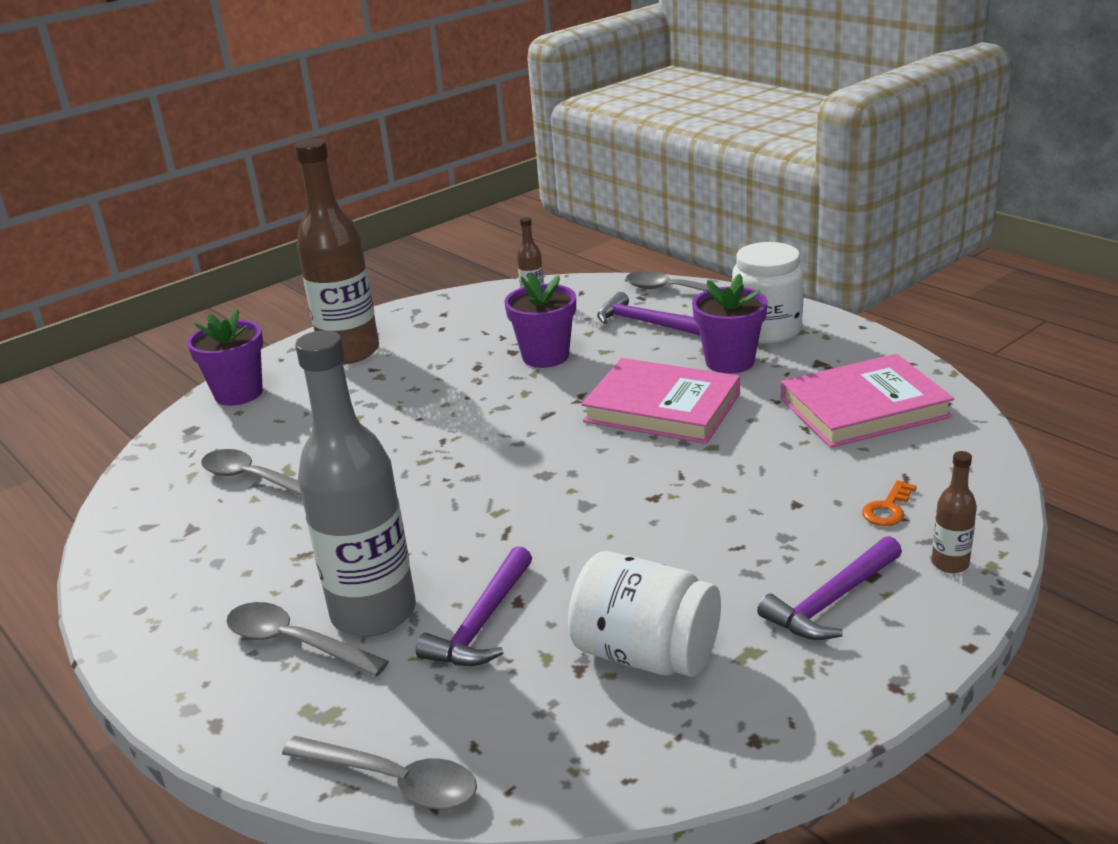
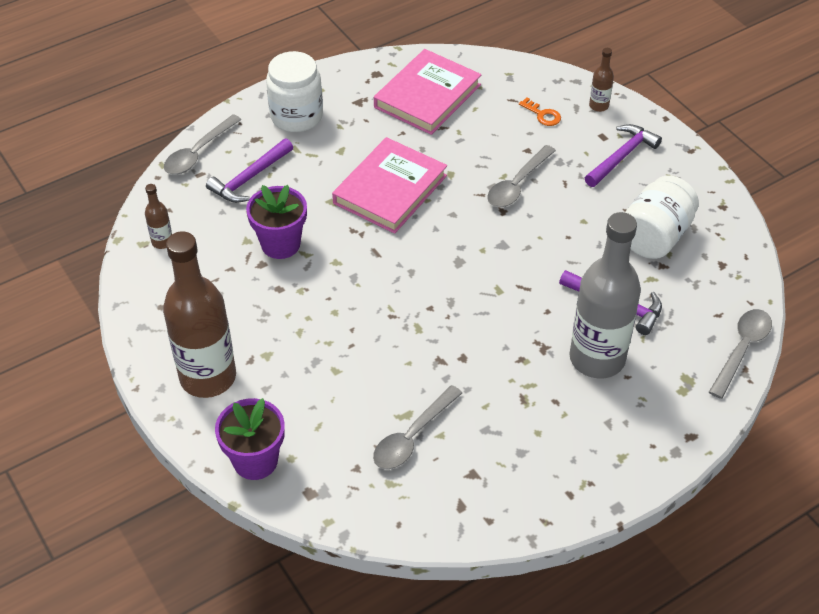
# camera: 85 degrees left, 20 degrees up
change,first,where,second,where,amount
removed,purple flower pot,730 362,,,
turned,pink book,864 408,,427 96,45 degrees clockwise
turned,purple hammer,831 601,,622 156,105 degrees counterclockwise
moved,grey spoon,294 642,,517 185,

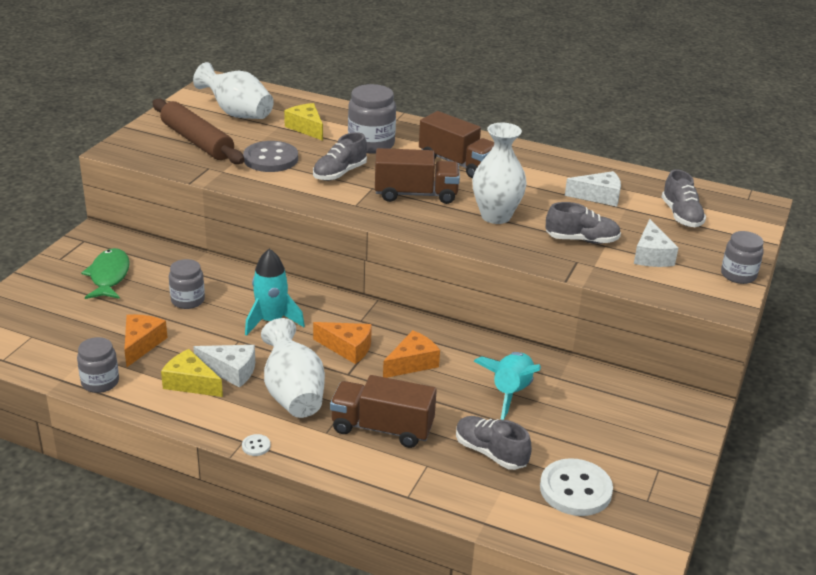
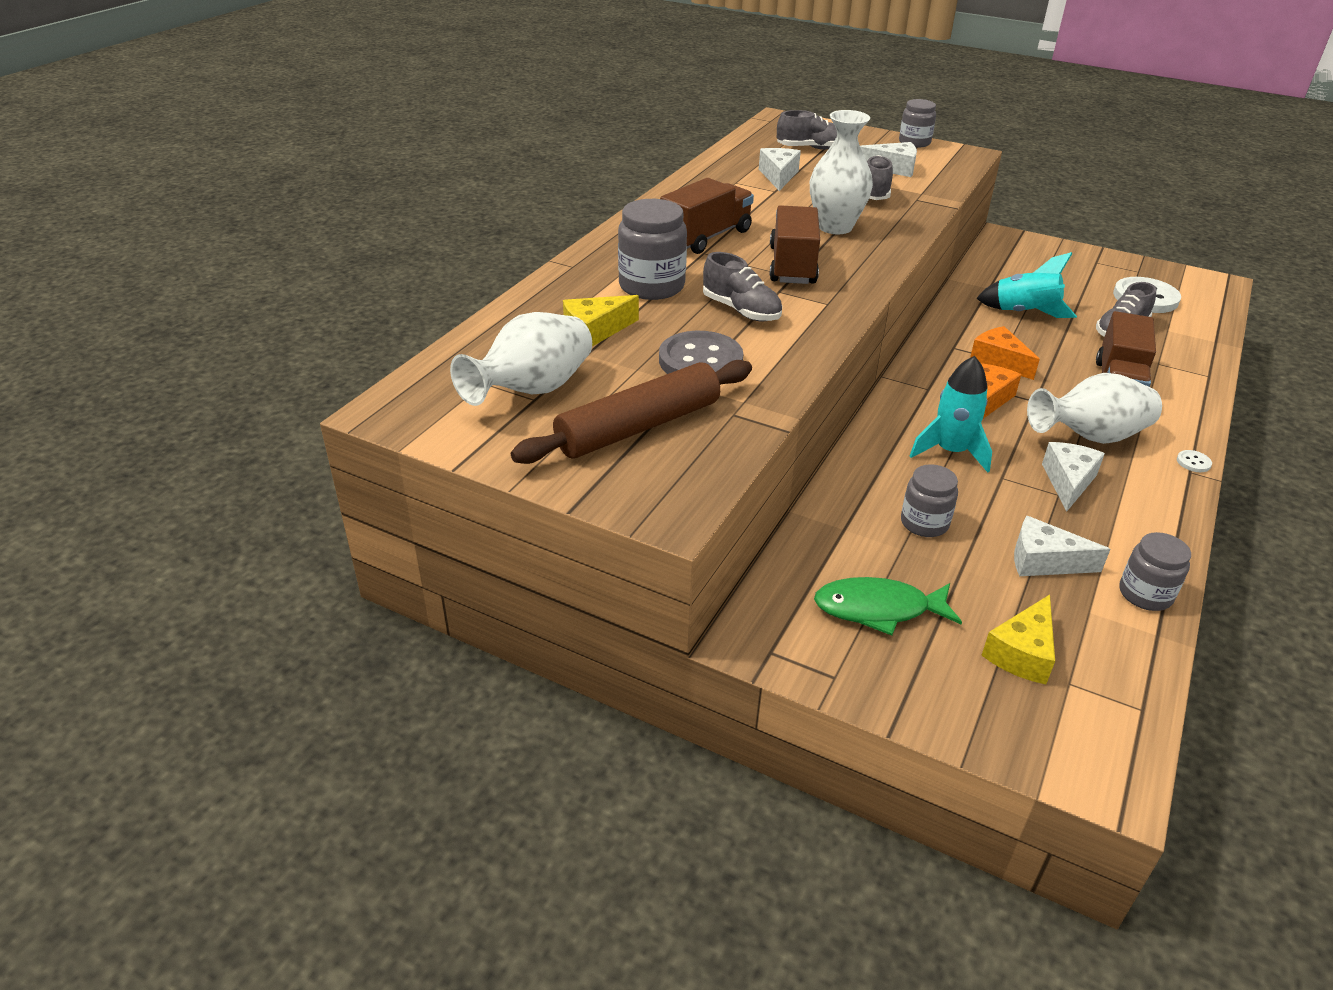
# camera: 85 degrees left, 5 degrees up
change,first,where,second,where,amount
recoloured,orange cheese,141 344,white cheese,1044 561,
moved,yellow cheese,190 383,,1022 653,

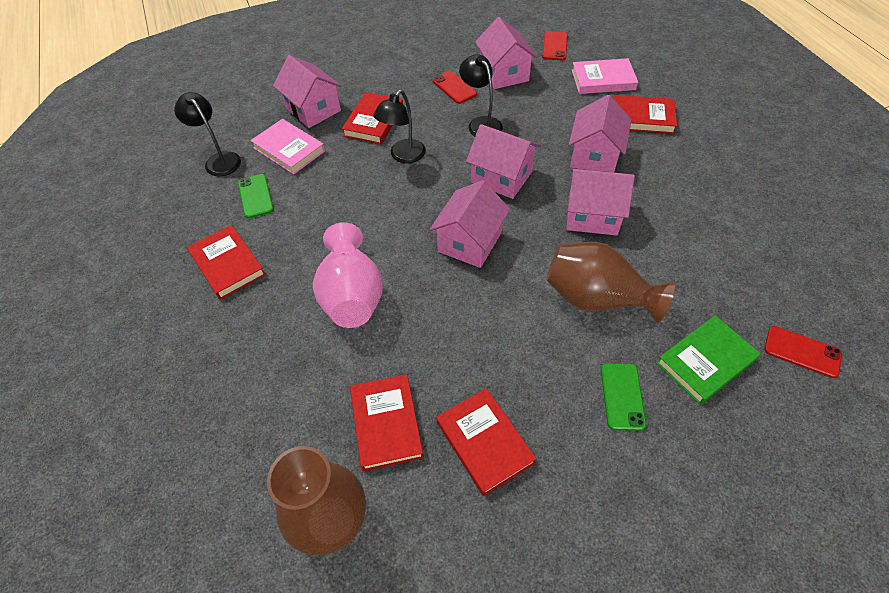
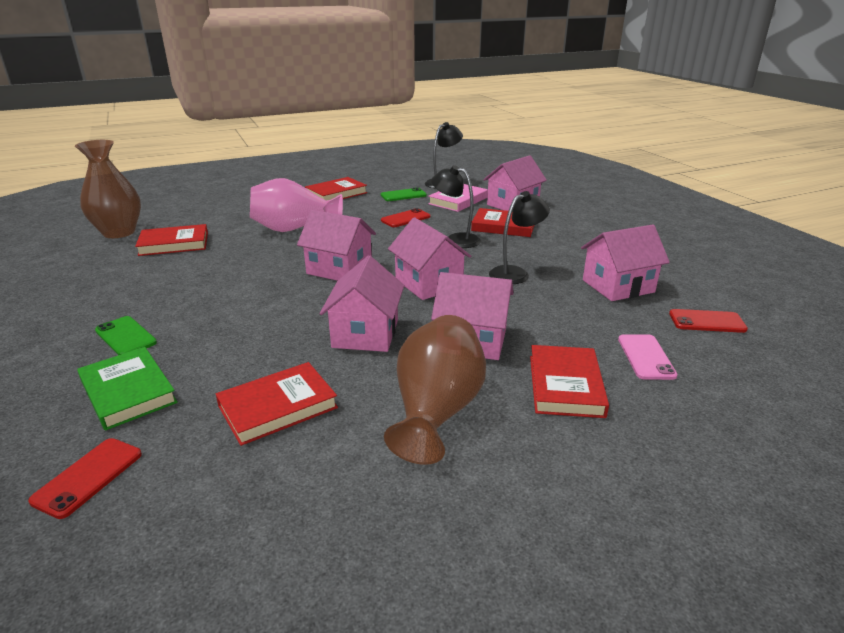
# camera: 85 degrees right, 25 degrees down
change,first,where,second,where,amount
replaced,pink book,603 80,pink phone,646 357,
moved,red phone,454 87,,405 218,
turned,pink house,501 177,,428 284,60 degrees counterclockwise
moved,brown vase,597 298,,436 411,
turned,green phone,622 396,,125 336,45 degrees clockwise
moved,red book,484 442,,278 407,

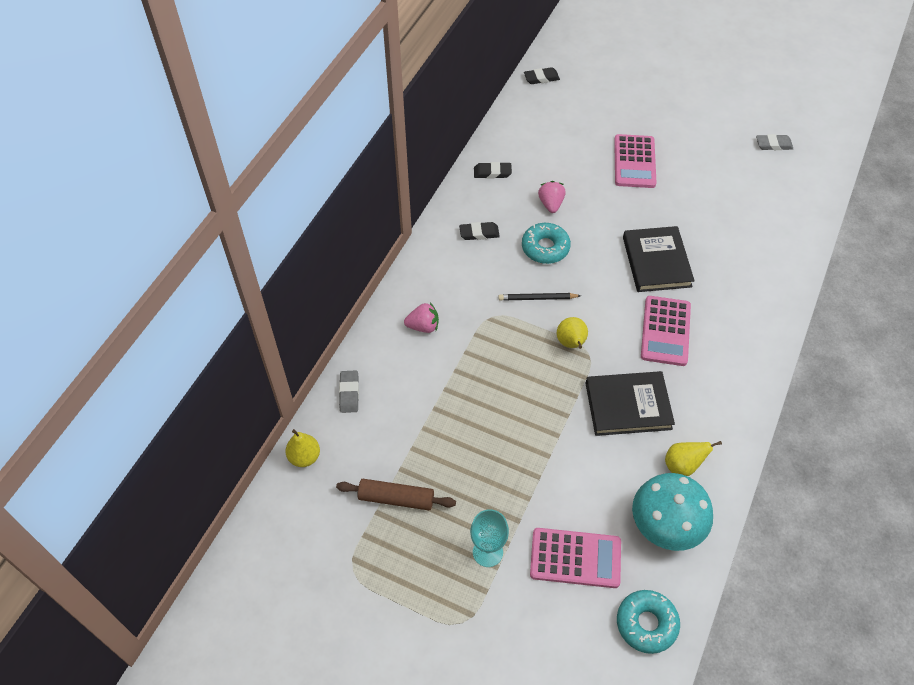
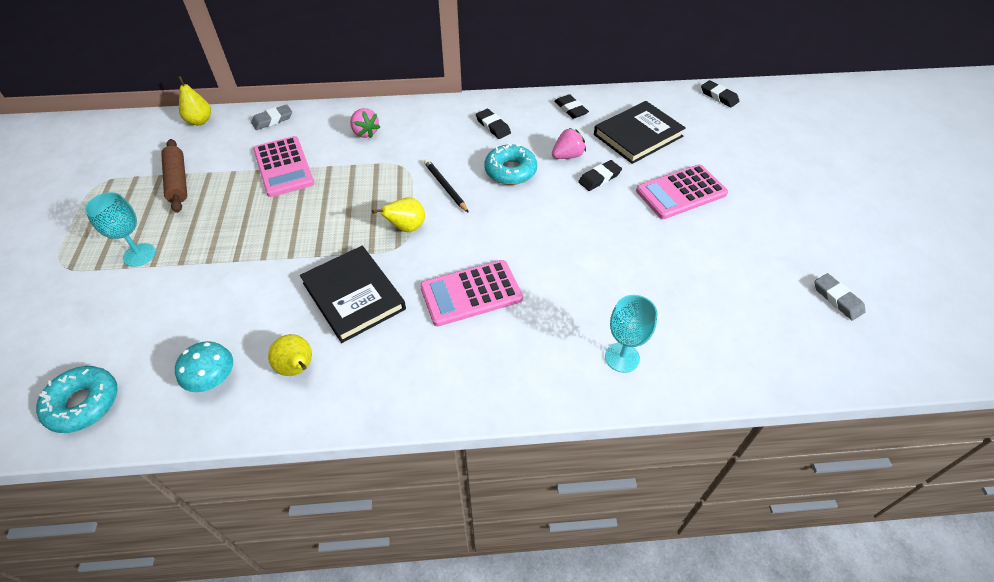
# camera: 60 degrees right, 5 degrees down
change,first,where,second,where,amount
moved,black book,656 262,,638 135,
resized,turquoise mushroom,666 525,,213 379,x0.58
moved,pink calculator,575 558,,284 167,
added,,,black eraser,599 178,
added,,,turquoise goblet,622 357,

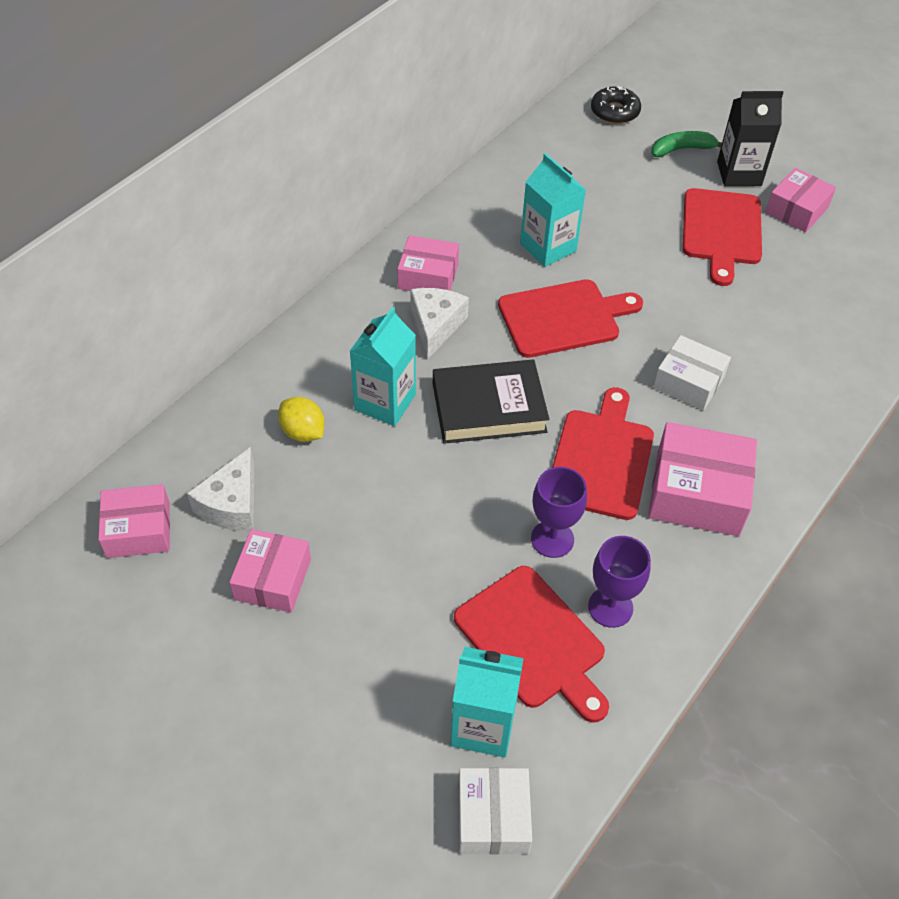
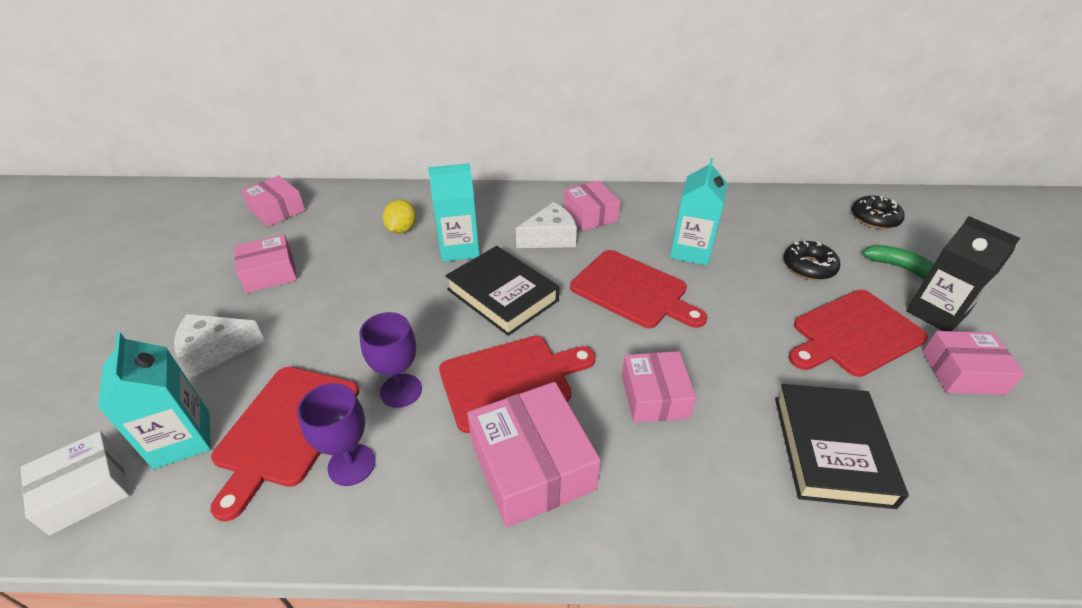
# camera: 55 degrees right, 10 degrees down
change,first,where,second,where,amount
recoloured,white box,688 382,pink box,654 396,
moved,white cheese,232 504,,215 351,
added,,,black donut,808 267,
added,,,black book,831 449,

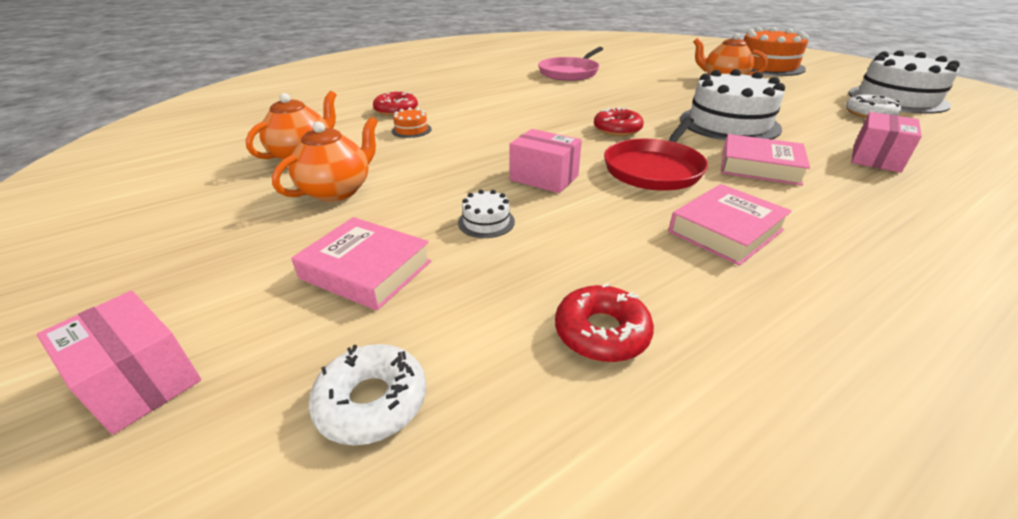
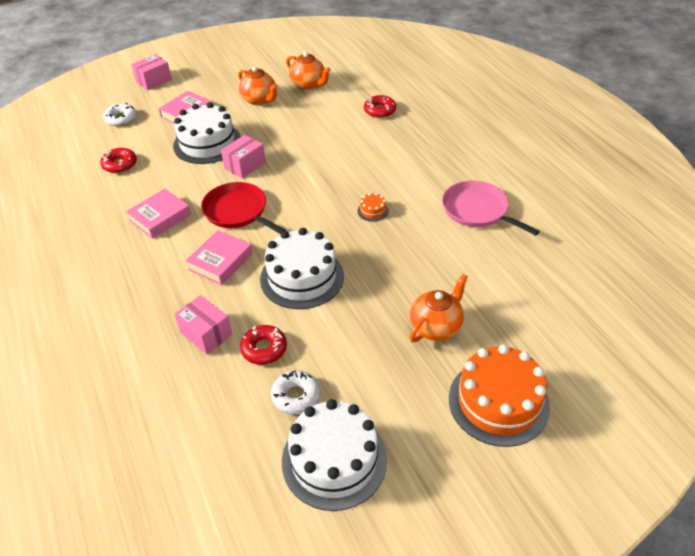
# camera: 100 degrees right, 10 degrees up
change,first,where,second,where,amount
moved,red donut,617 129,,264 349,
moved,orange cake,411 130,,373 211,
turned,pink book,725 231,,160 217,75 degrees clockwise
resized,white cake,486 222,,207 143,x2.44

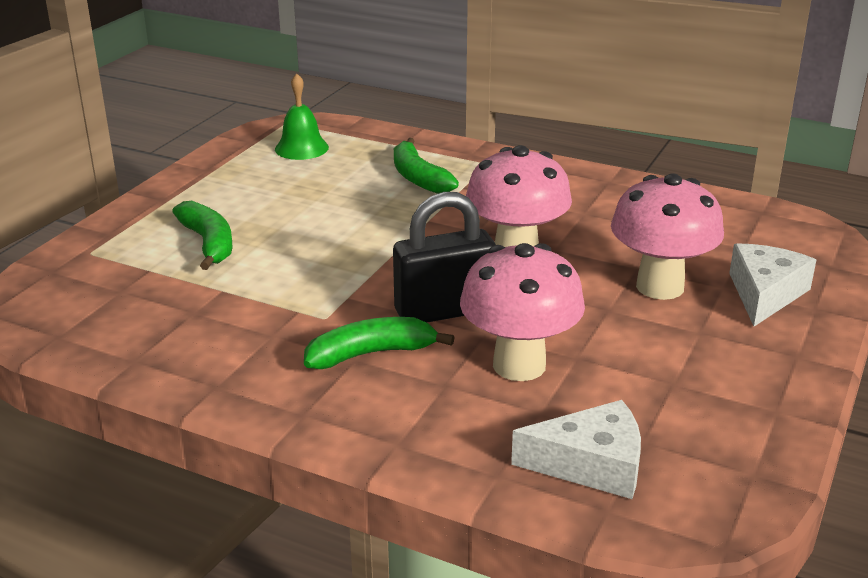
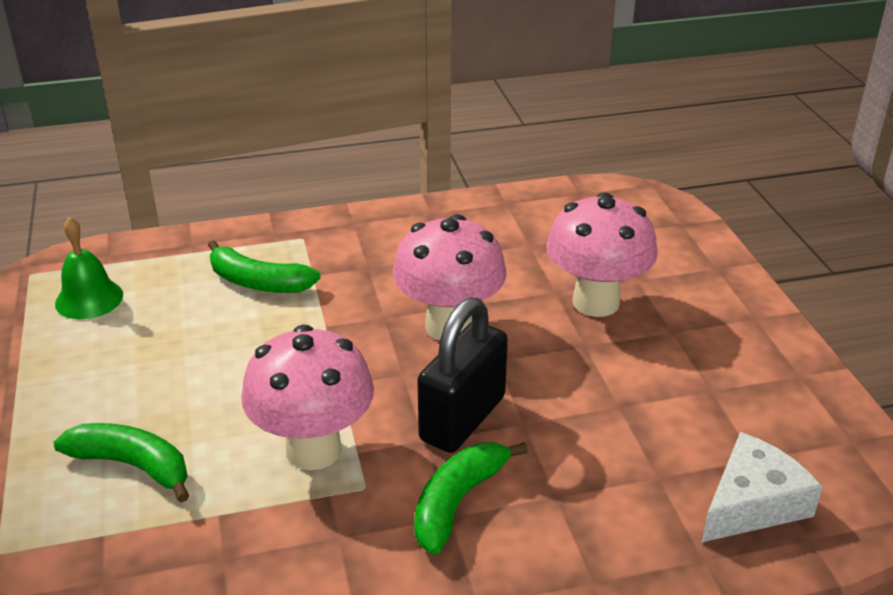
# camera: 40 degrees left, 5 degrees up
change,first,where,second,where,amount
moved,pink mushroom,519 365,,313 450,
removed,white cheese,765 294,,,

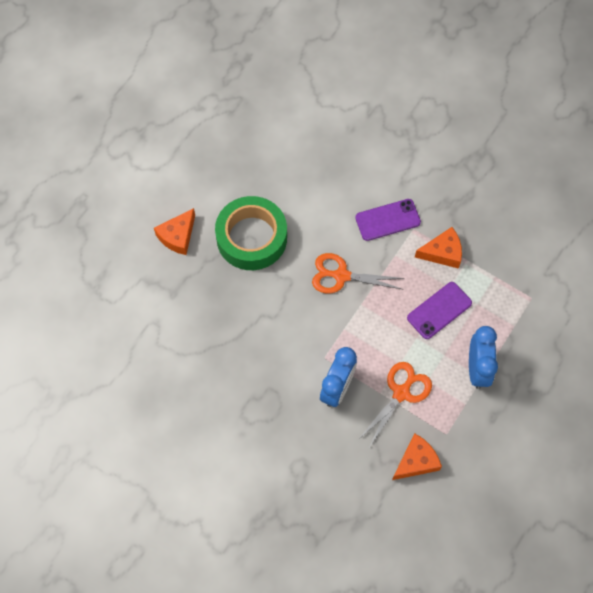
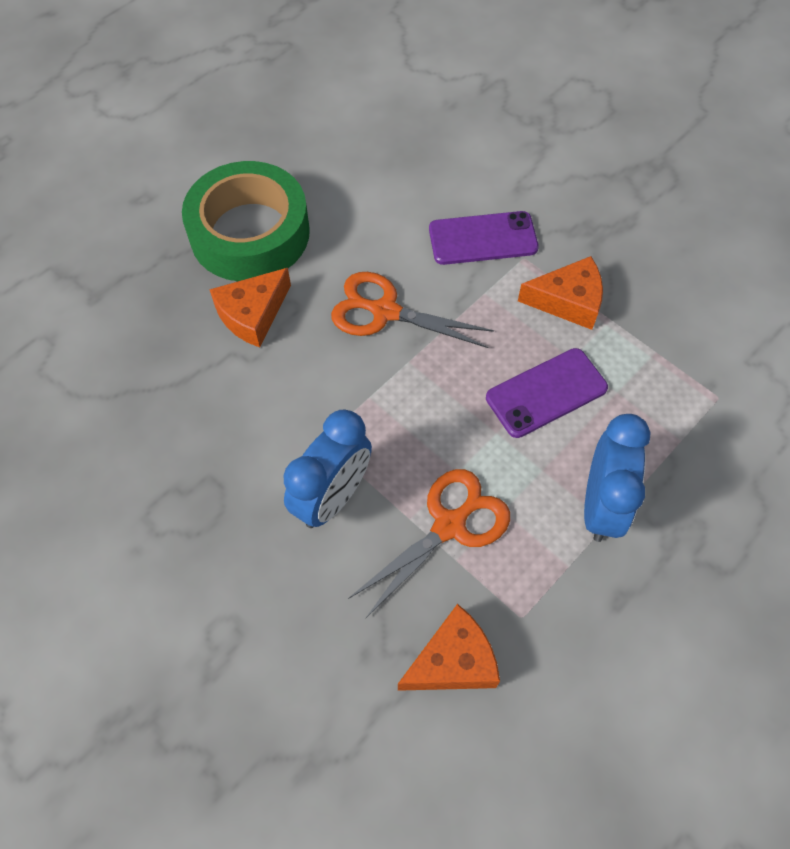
# camera: 10 degrees right, 5 degrees down
change,first,where,second,where,amount
moved,orange cheese,177 236,,252 314,

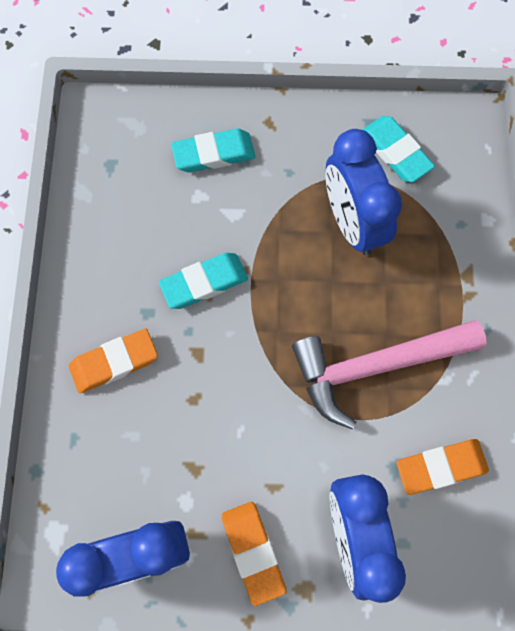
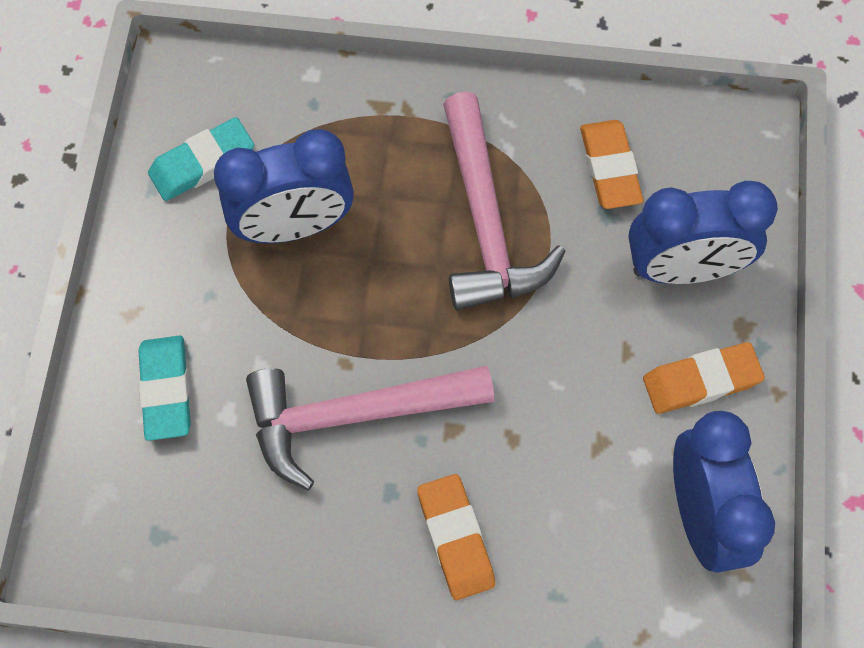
# camera: 85 degrees left, 5 degrees down
change,first,where,second,where,amount
replaced,turquoise eraser,204 282,pink hammer,355 415,

